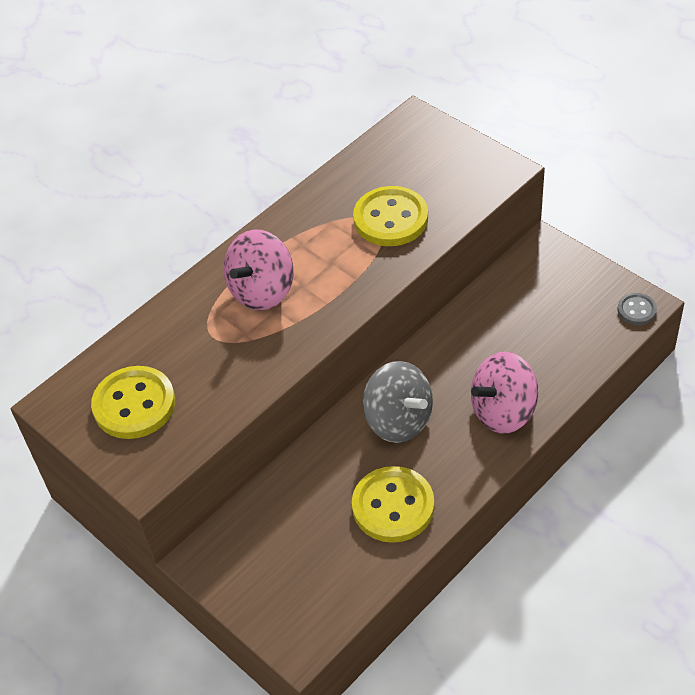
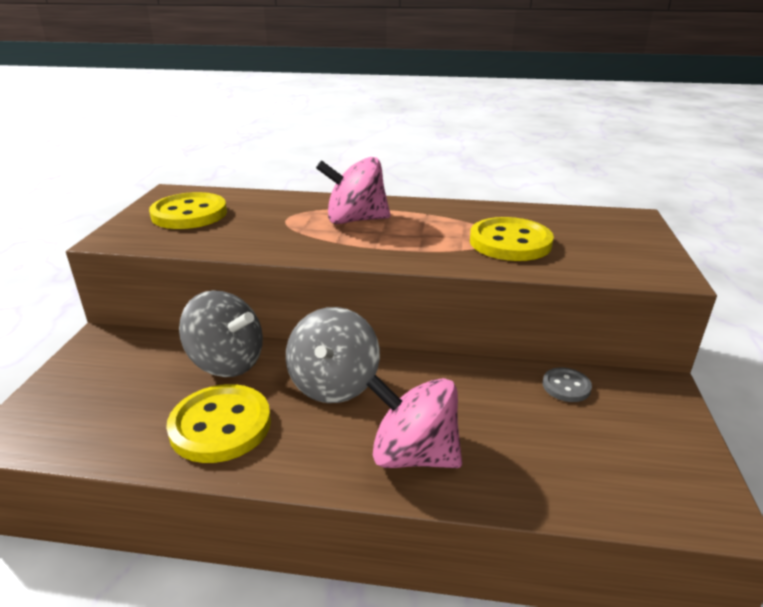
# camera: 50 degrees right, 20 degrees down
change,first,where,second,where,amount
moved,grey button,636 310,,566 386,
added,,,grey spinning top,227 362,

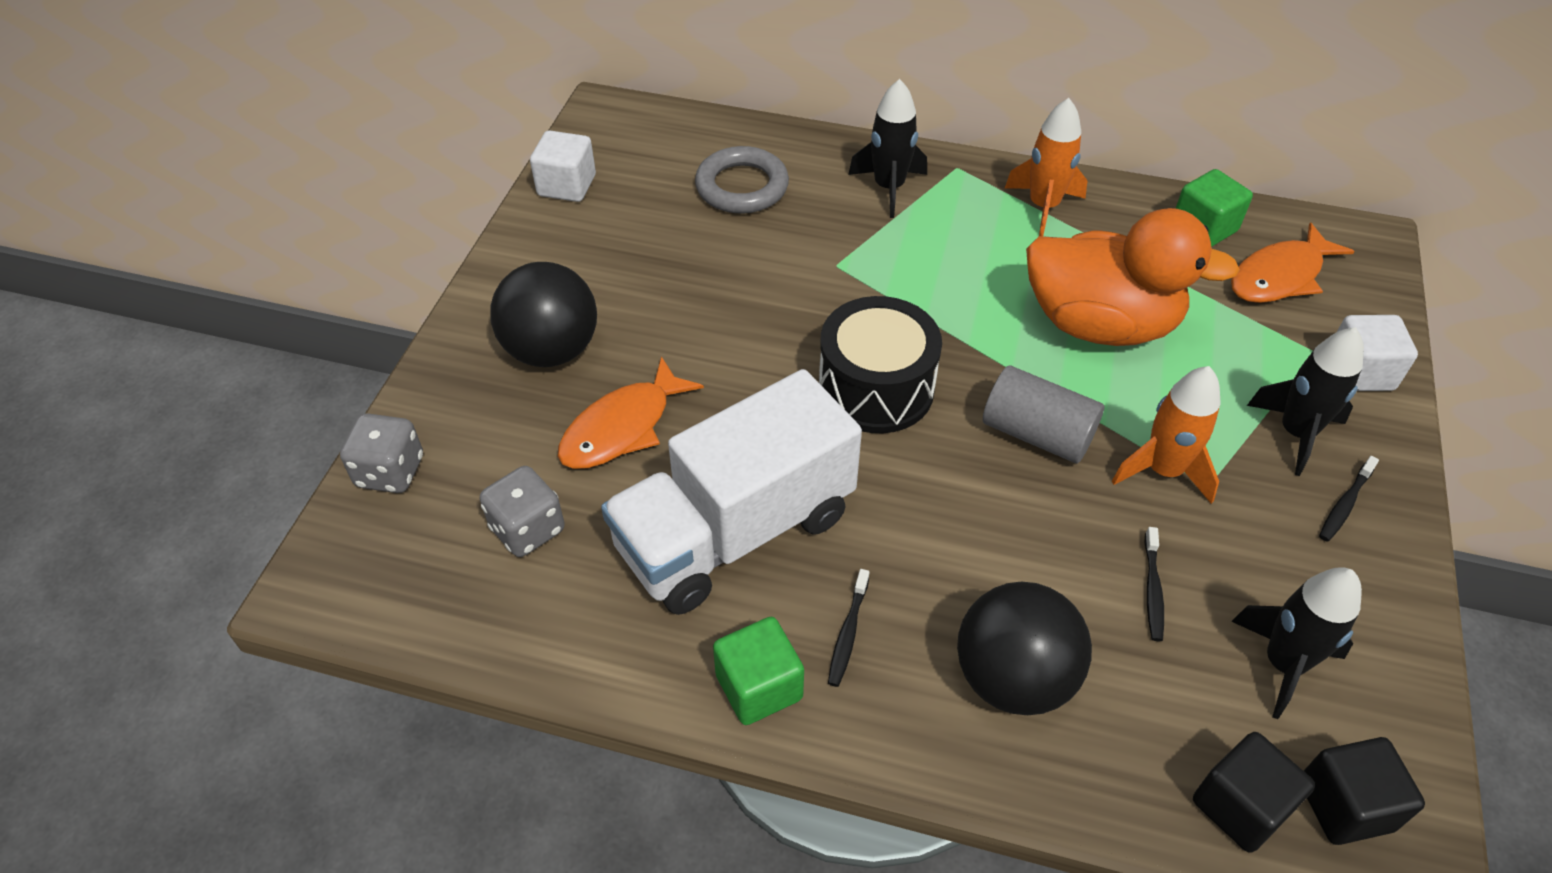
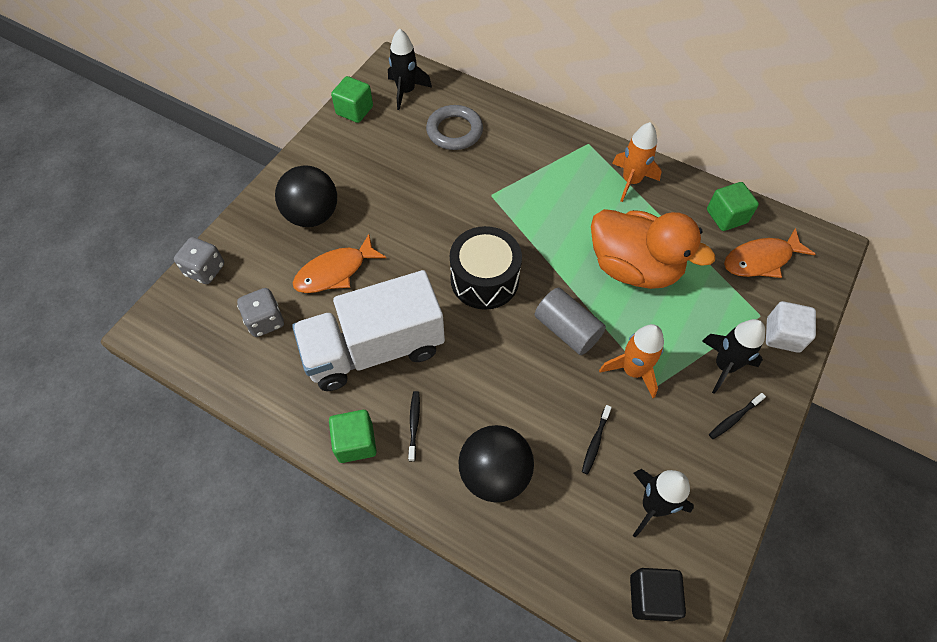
# camera: 15 degrees right, 10 degrees up
change,first,where,second,where,amount
moved,black rocket,889 188,,406 91,
recoloured,white cube,567 186,green cube,354 110,
turned,black toothbrush,848 633,,414 424,150 degrees clockwise
removed,black cube,1240 806,,,

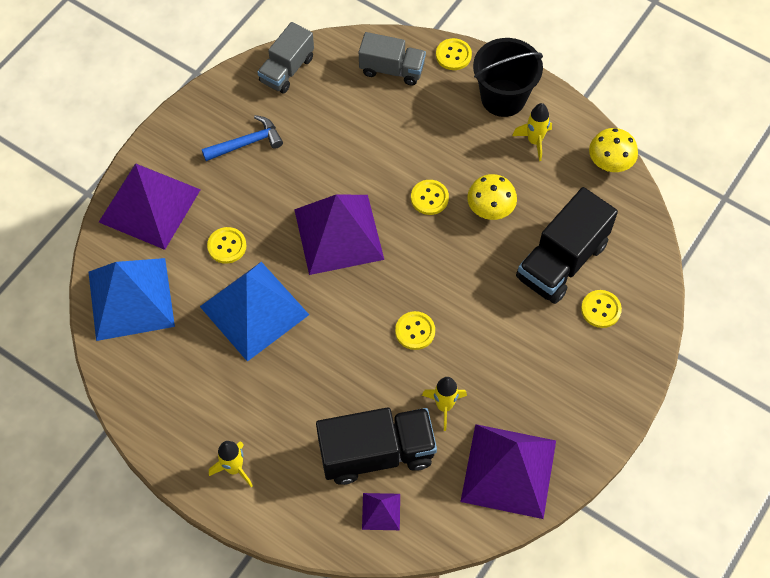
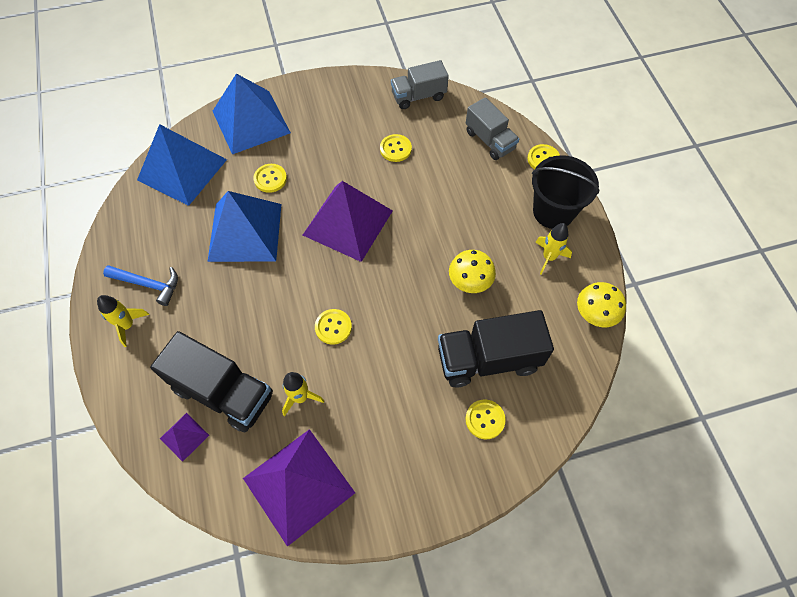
# camera: 40 degrees right, 0 degrees up
change,first,where,second,where,amount
moved,blue hammer,246 143,,148 284,
recoloured,purple pyramid,149 205,blue pyramid,251 121,
moved,yellow button,429 198,,395 149,

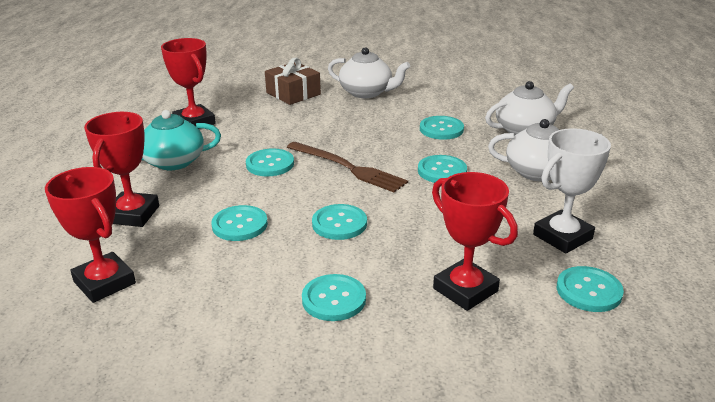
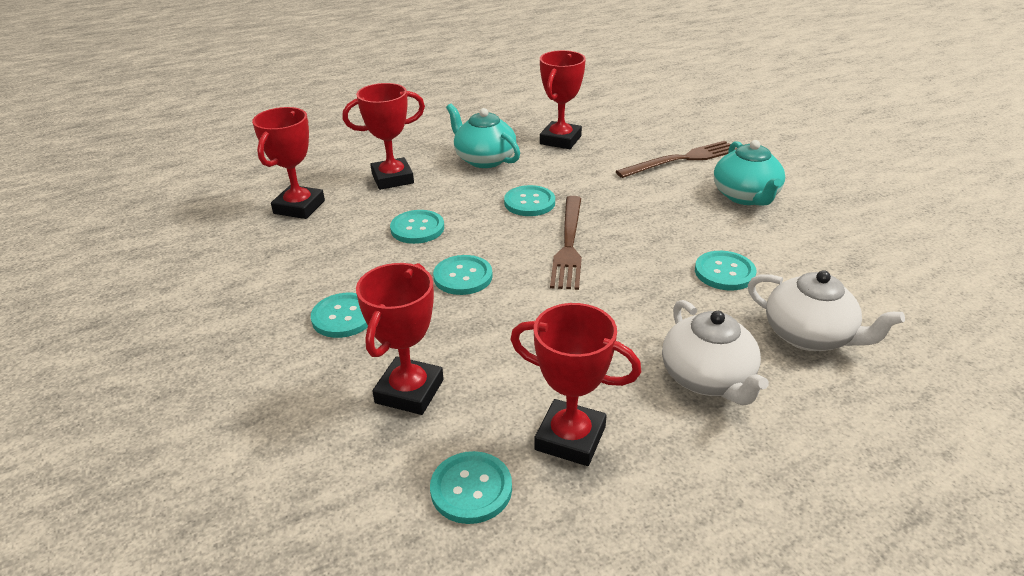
# camera: 60 degrees right, 5 degrees up
change,first,where,second,where,amount
recoloured,white teapot,367 92,turquoise teapot,746 196,
replaced,brown gift,293 93,brown fork,681 159,
recoloured,white trophy,562 237,red trophy,570 438,
removed,turquoise button,442 171,,,

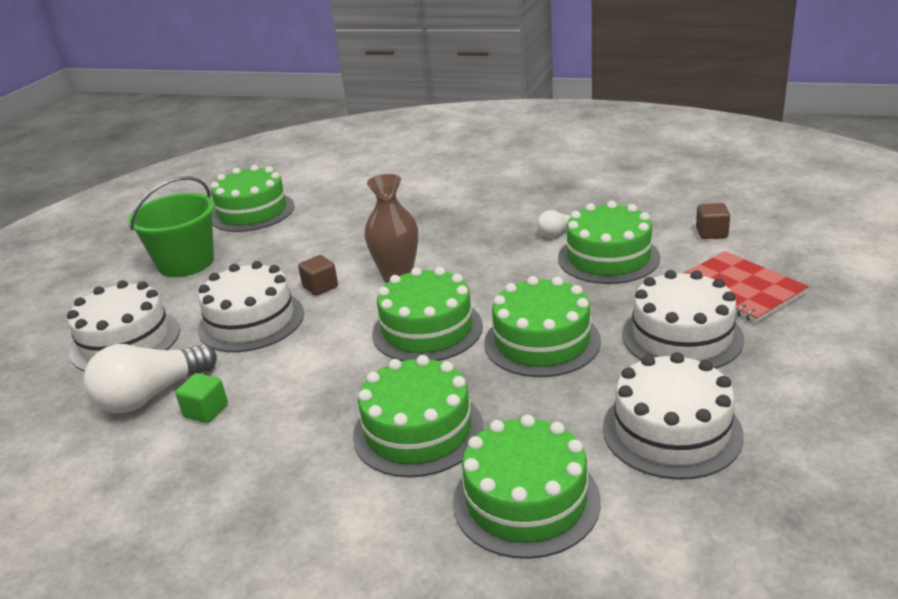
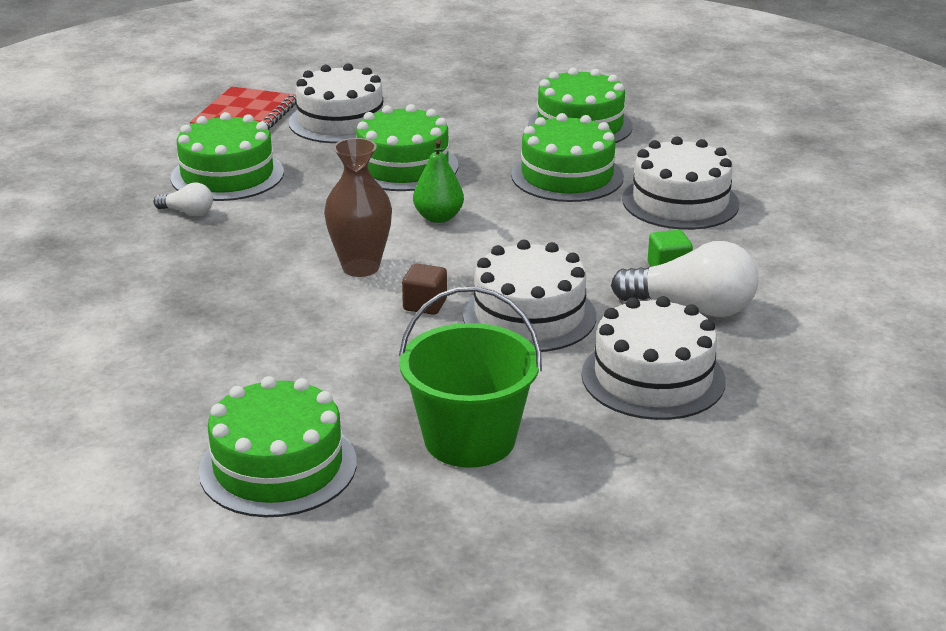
# camera: 130 degrees left, 0 degrees up
change,first,where,second,where,amount
removed,brown cube,711 233,,,
replaced,green cake,427 329,green pear,438 217,
moved,white cake,671 431,,680 202,

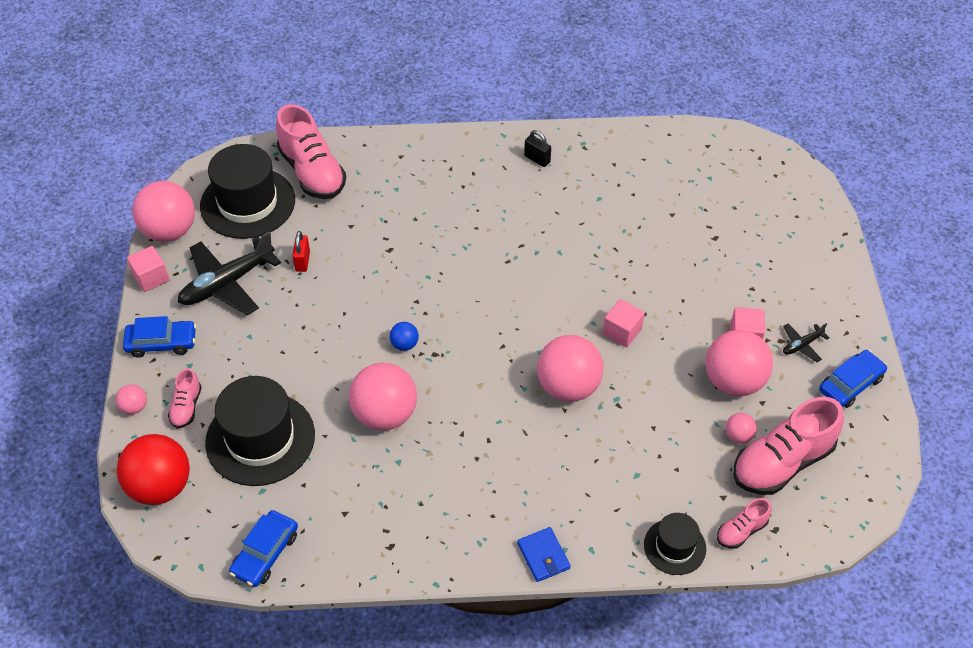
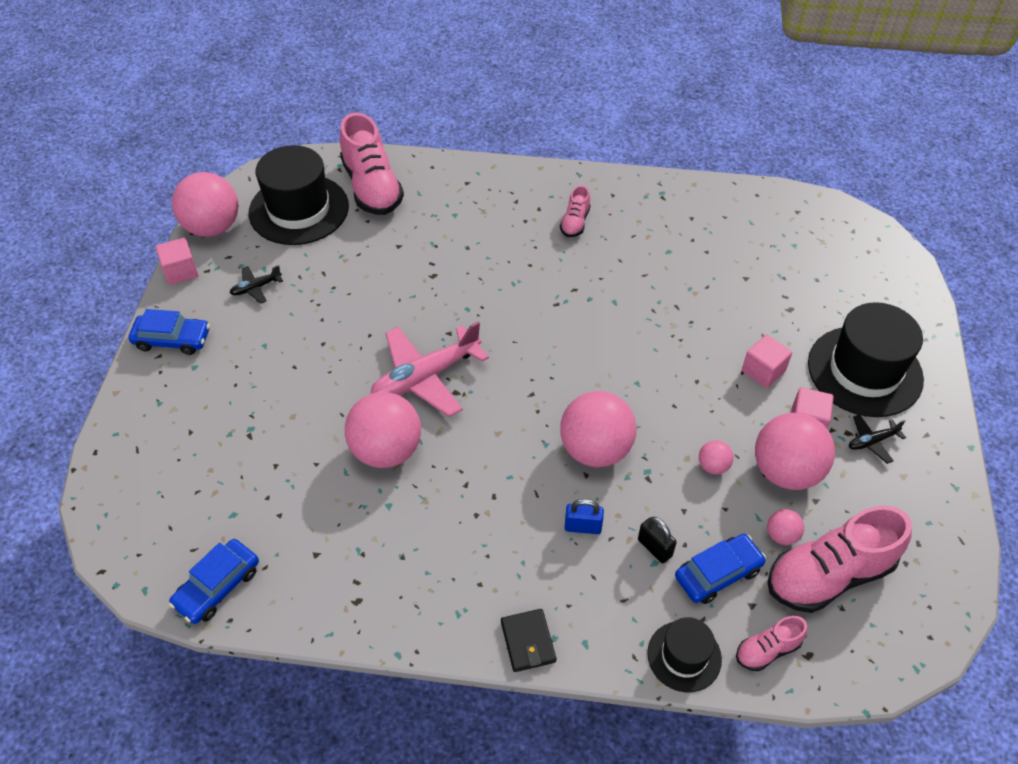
# camera: 10 degrees right, 0 degrees up
change,first,where,second,where,amount
moved,black padlock,537 159,,654 548,
removed,red padlock,302 261,,,
resized,black plane,227 283,,256 288,x0.46
moved,pink cube,622 332,,763 371,
replaced,blue ball,404 344,pink plane,425 377,
moved,blue car,850 384,,718 573,
moved,pink shoe,186 407,,575 223,
moved,black hat,260 438,,864 371,
moved,pink ball,134 407,,713 466,
removed,red ball,160 486,,,
recoloured,blue wallet,543 556,black wallet,528 642,
added,,,blue padlock,583 527,

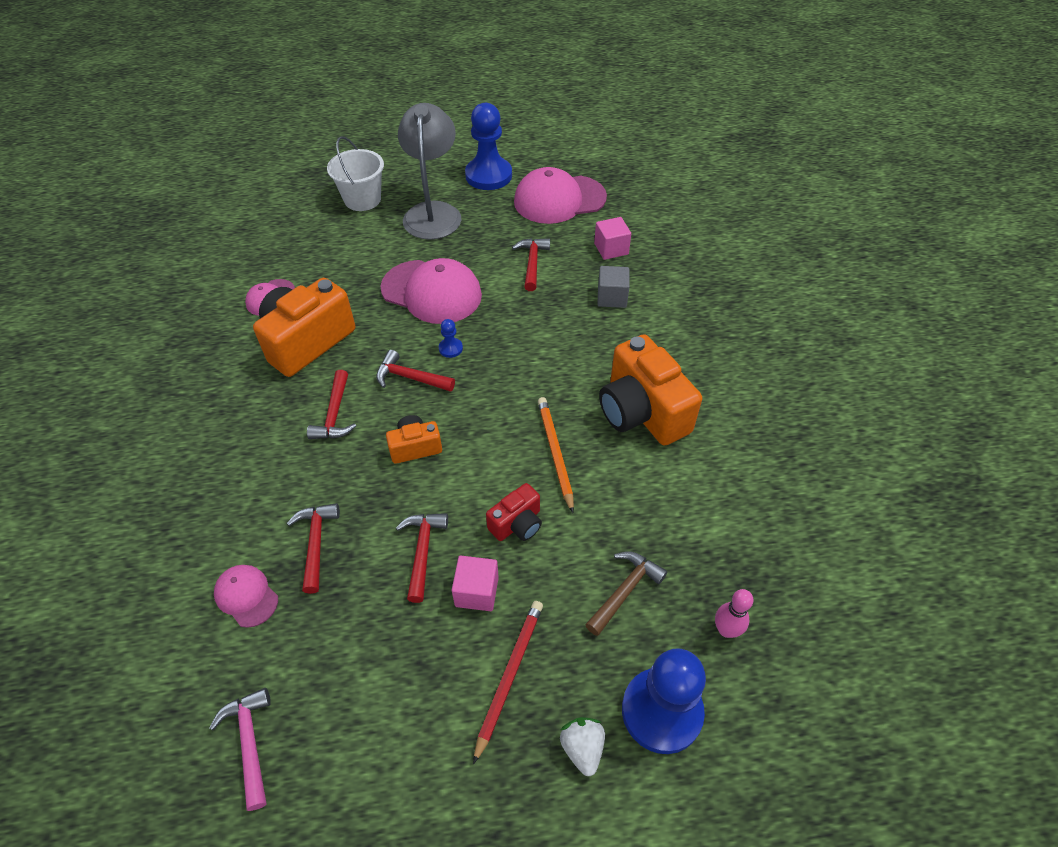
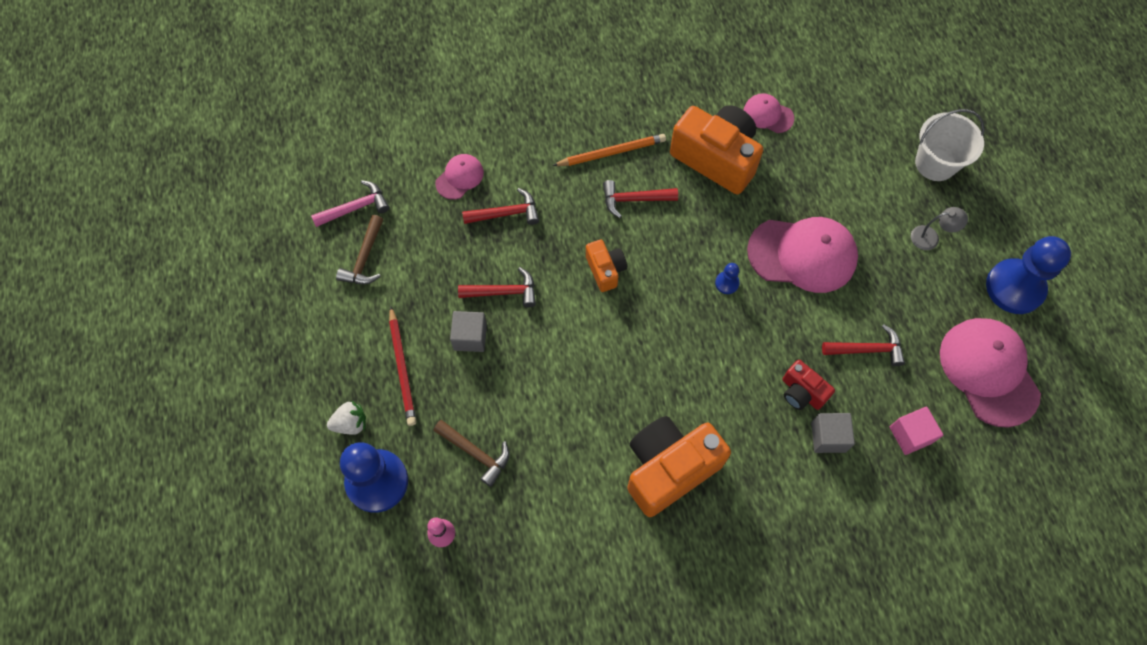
# camera: 85 degrees right, 15 degrees up
change,first,where,second,where,amount
resized,grey lamp,433 212,,930 237,x0.42
turned,pink cap,431 292,,802 254,105 degrees counterclockwise
removed,red hammer,410 377,,,
moved,orange pencil,555 453,,611 152,
moved,red camera,517 524,,801 392,
recoloured,pink cube,476 591,grey cube,470 337,
turned,red pencil,509 676,,402 368,60 degrees clockwise
added,,,brown hammer,364 259,

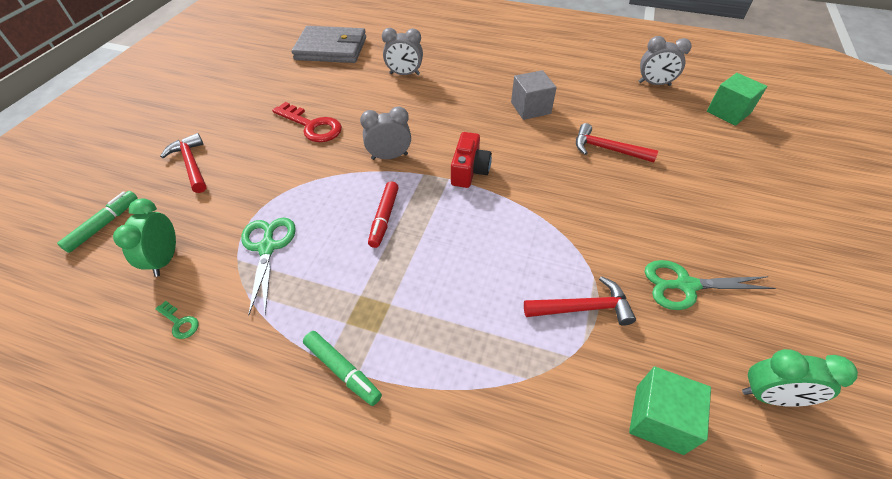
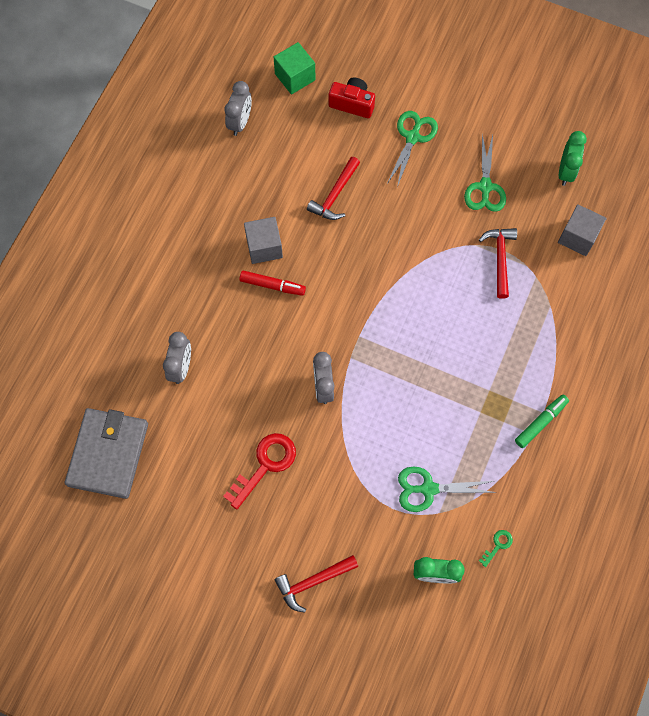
# camera: 85 degrees left, 20 degrees up
change,first,where,second,where,amount
moved,red camera,469 171,,352 104,
moved,red marker,384 218,,272 285,
removed,green marker,104 225,,,
recoloured,green cube,659 419,grey cube,578 237,
added,,,green scissors,413 137,

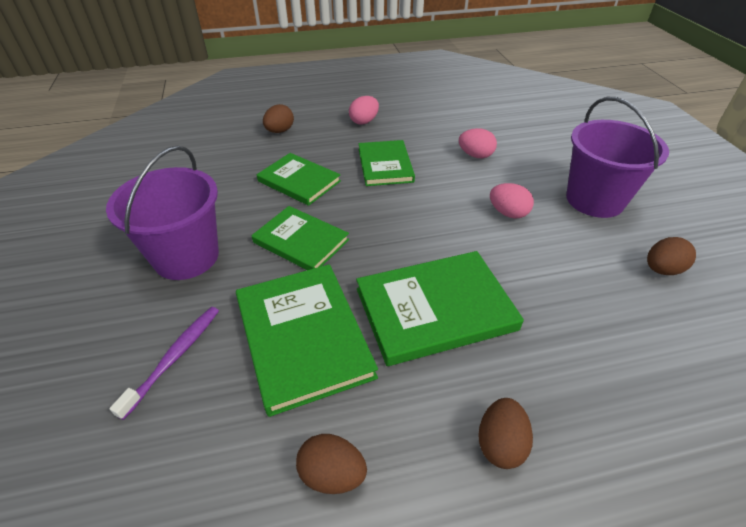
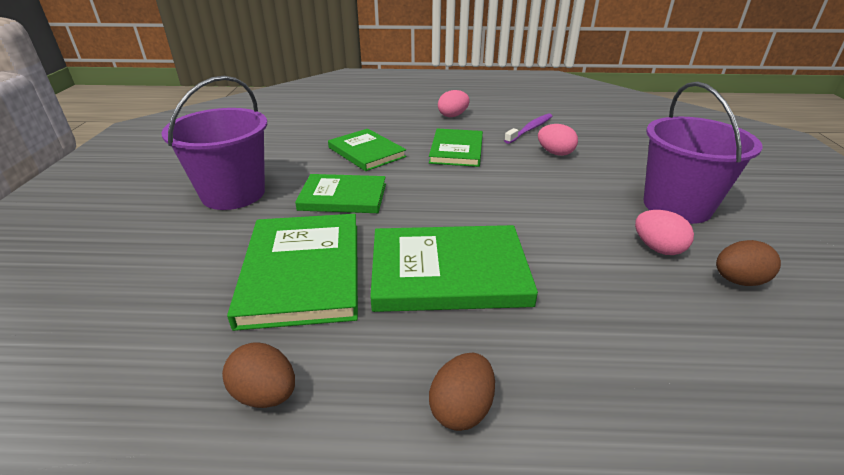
# camera: 15 degrees right, 10 degrees down
change,first,where,second,where,amount
removed,brown egg,280 131,,,
moved,pink egg,508 213,,657 248,
turned,green book,301 241,,343 197,45 degrees counterclockwise
moved,purple toothbrush,174 358,,530 129,

